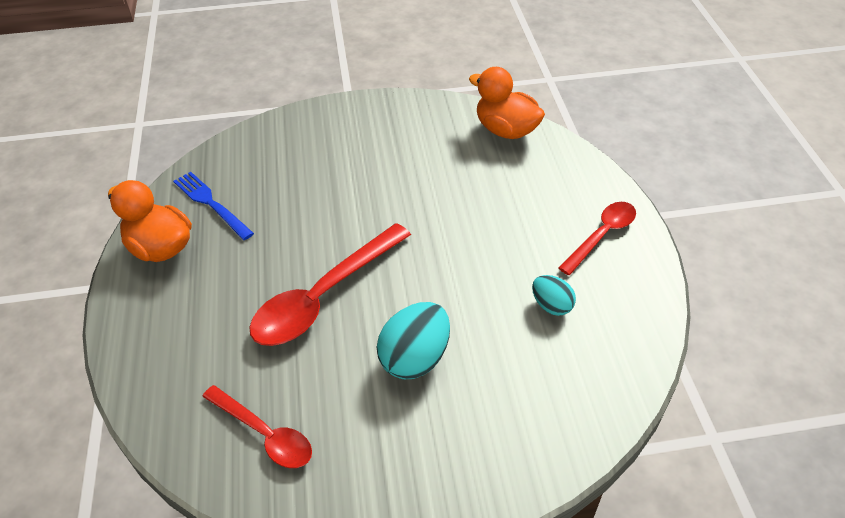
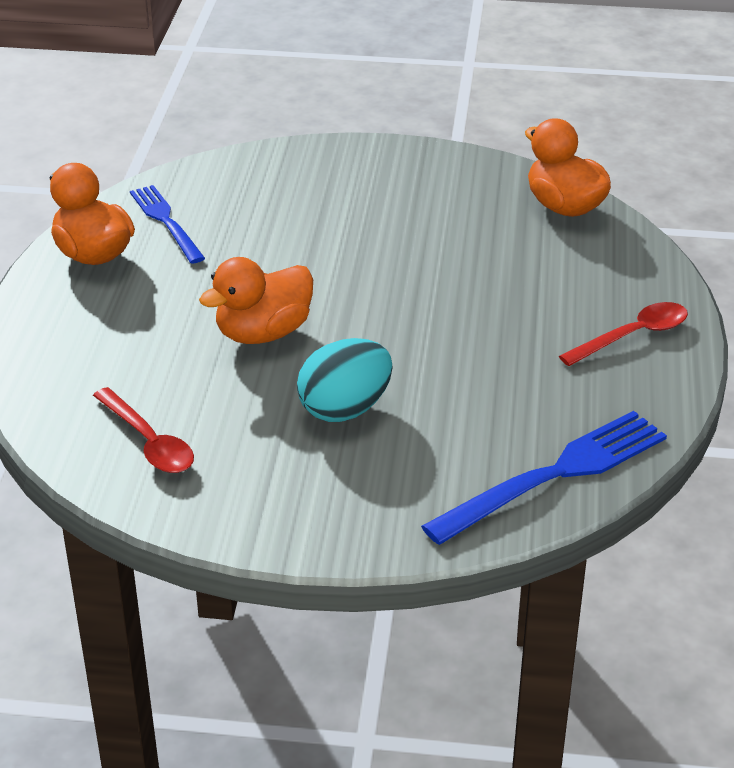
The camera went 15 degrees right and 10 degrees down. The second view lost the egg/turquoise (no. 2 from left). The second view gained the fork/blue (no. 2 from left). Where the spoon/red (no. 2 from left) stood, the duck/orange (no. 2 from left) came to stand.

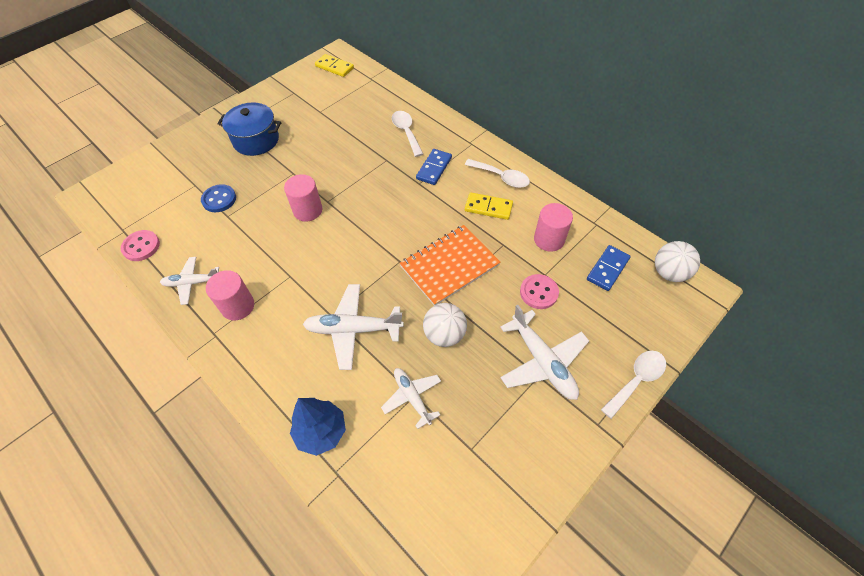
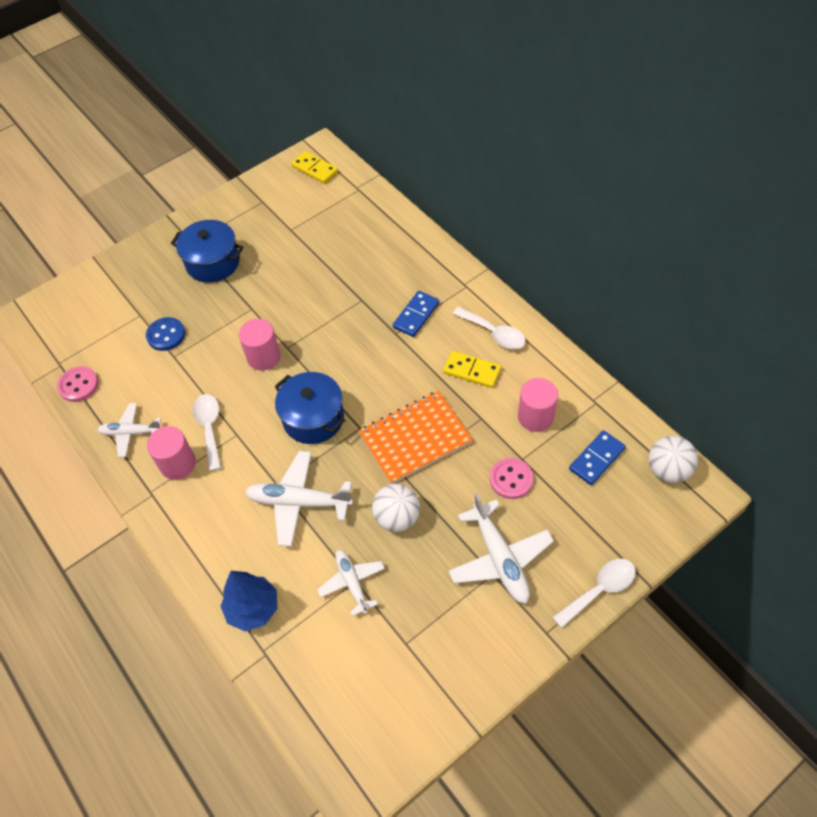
The camera went 10 degrees right and 0 degrees up. The second view gained the pot/blue (no. 2 from left). The spoon/white (no. 1 from left) ended up elsewhere.

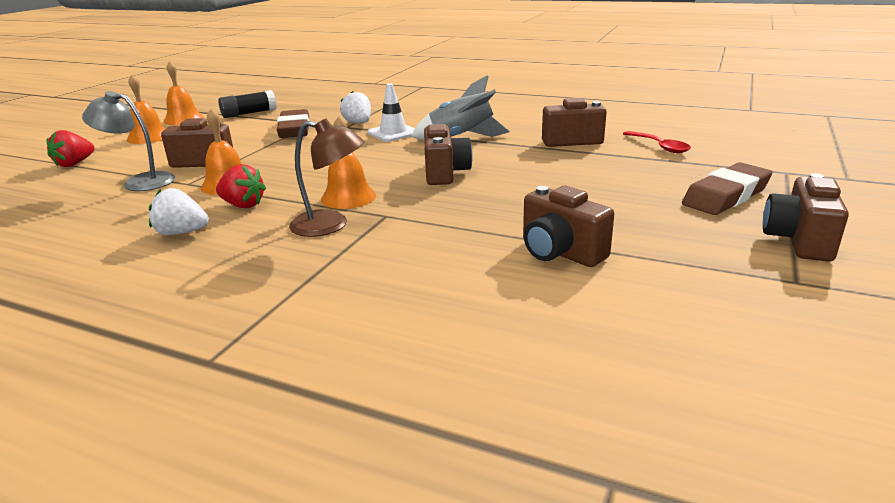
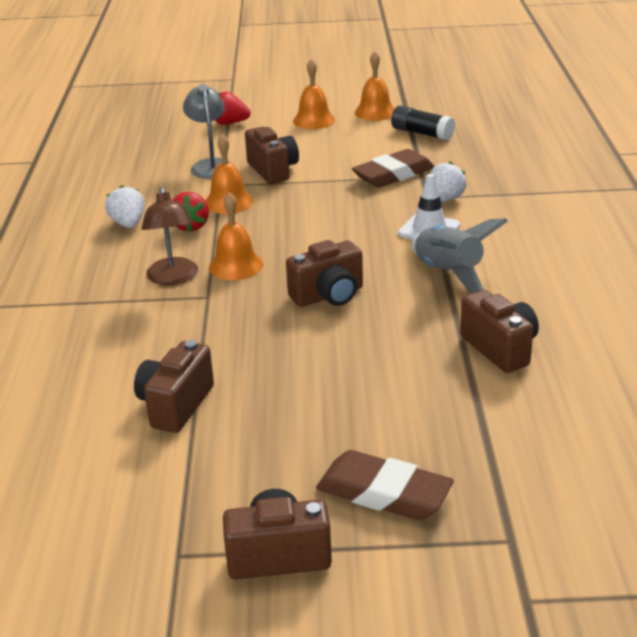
The camera went 65 degrees right and 5 degrees up. The second view lost the spoon/red.

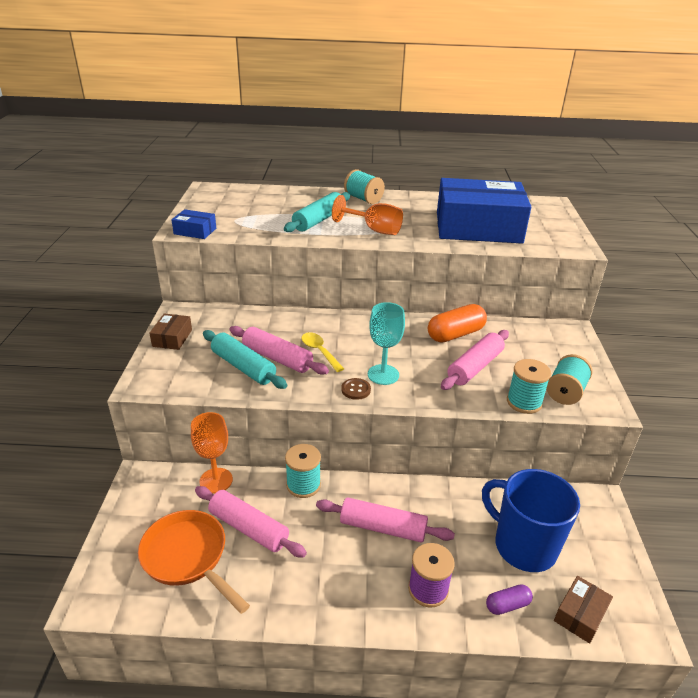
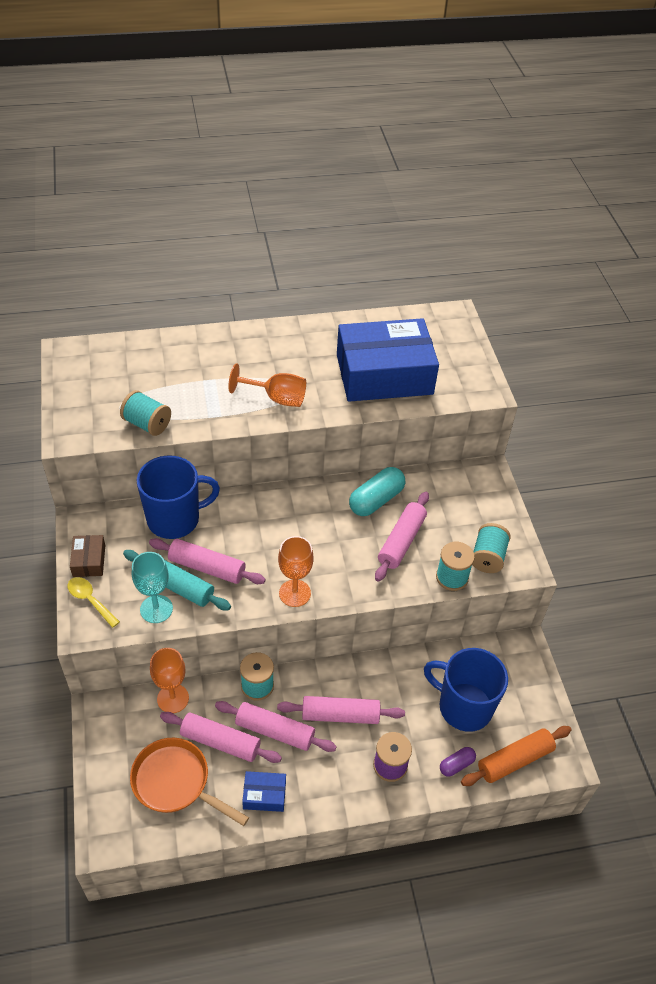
The camera went 15 degrees left and 15 degrees up. The second view lost the rolling pin/turquoise (no. 2 from left). The second view gained the mug/blue (no. 1 from left). The second view gained the rolling pin/pink (no. 3 from left). The box/blue (no. 1 from left) ended up elsewhere. The spoon/yellow ended up elsewhere. The spool/turquoise (no. 2 from left in the first image) ended up elsewhere. The goblet/turquoise ended up elsewhere. Where the button/brown stood, the goblet/orange (no. 3 from left) came to stand. Where the box/brown (no. 2 from left) stood, the rolling pin/orange came to stand. What was the capsule/orange turned into the capsule/turquoise.

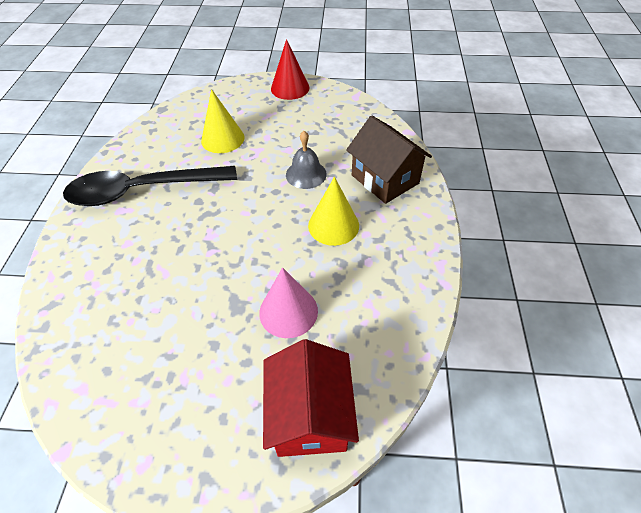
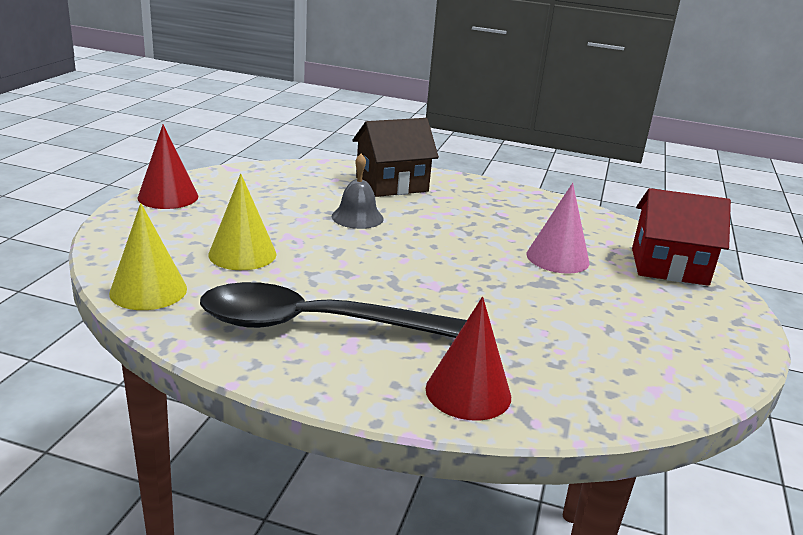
The camera went 80 degrees left and 25 degrees down. The second view gained the cone/red (no. 2 from left). The cone/yellow (no. 2 from left in the first image) ended up elsewhere. The spoon/black ended up facing another way, 90 degrees clockwise from before.

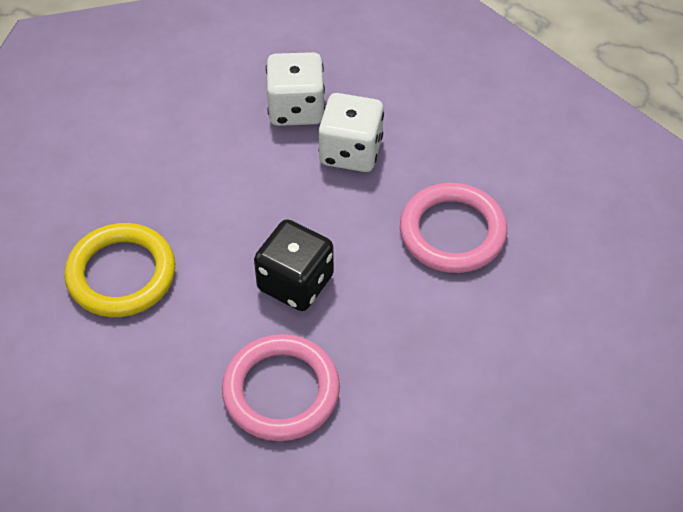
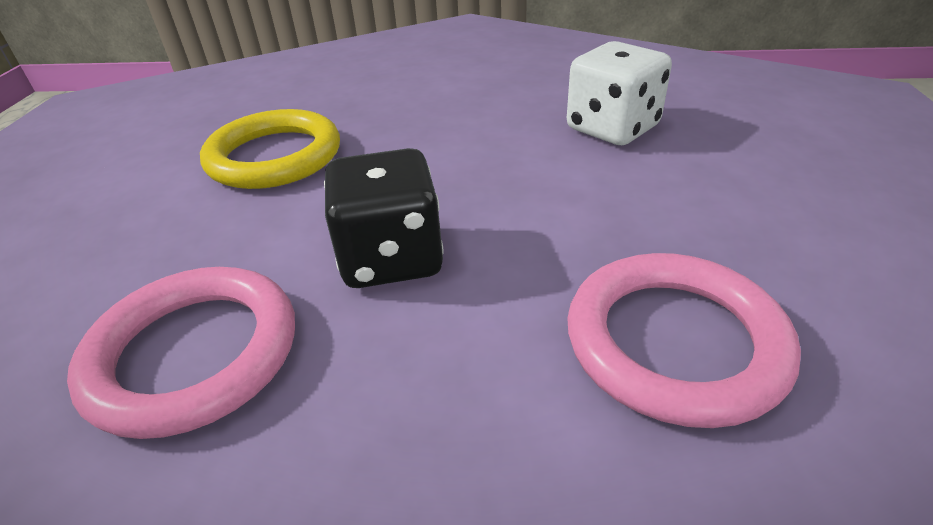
The camera went 50 degrees right and 15 degrees down. The second view lost the dice/white (no. 2 from left).

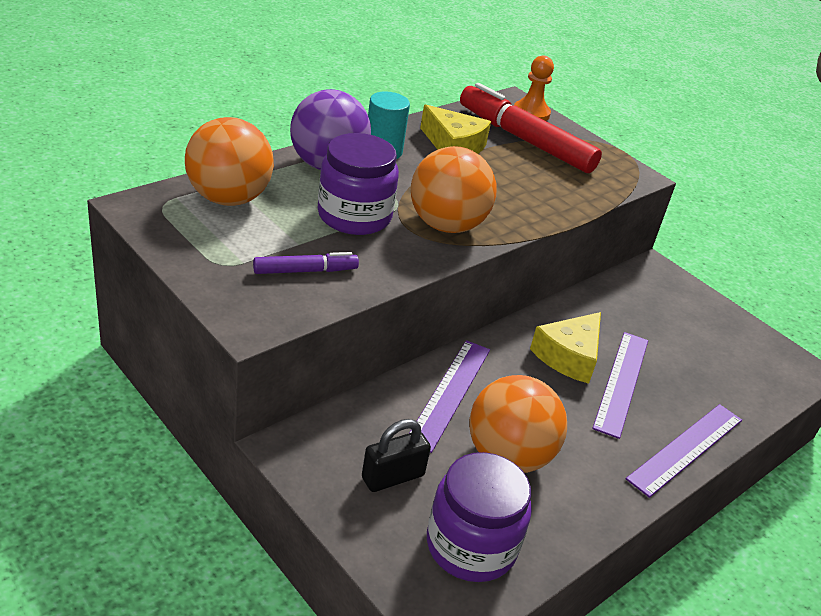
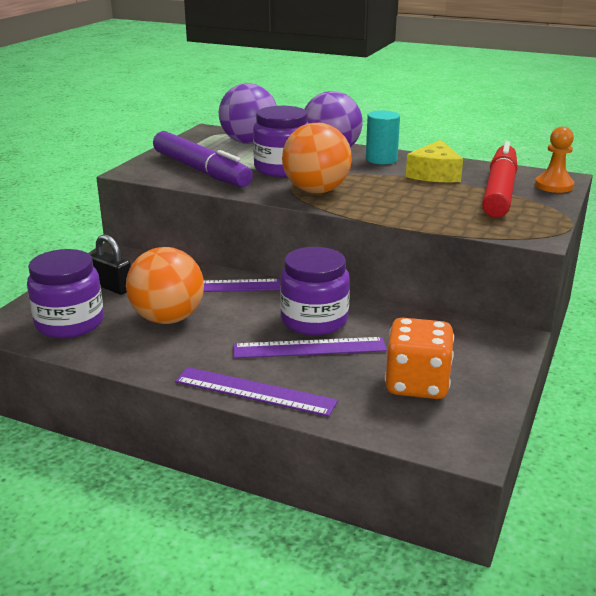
The camera went 70 degrees right and 10 degrees down. The second view gained the dice/orange. Where the cheese/yellow (no. 2 from left) stood, the jar/purple (no. 3 from left) came to stand. What was the ball/orange (no. 1 from left) turned into the ball/purple (no. 1 from left). The size of the marker/purple changed by a factor of 2.03.

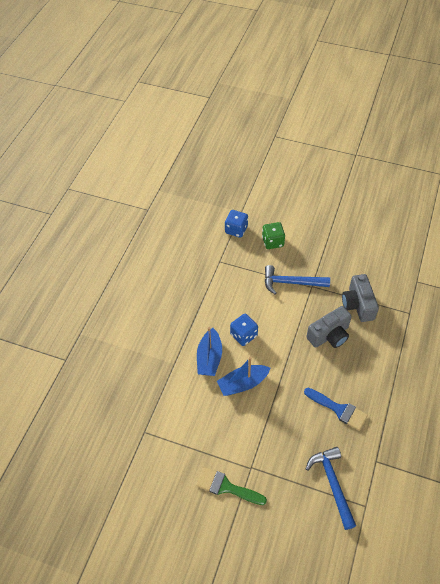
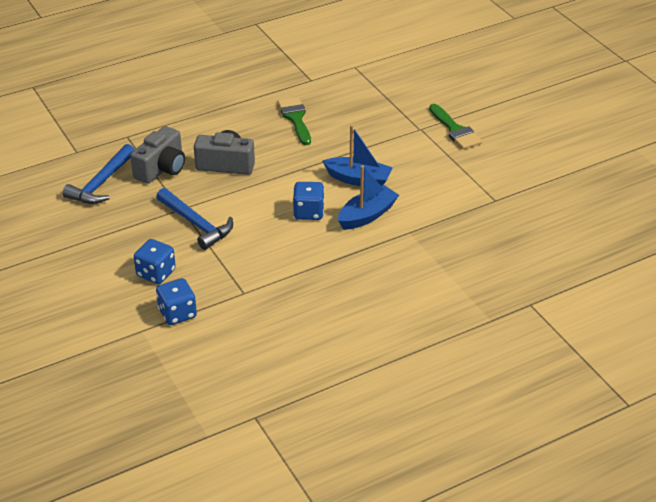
The camera went 140 degrees left and 15 degrees down. The hammer/blue (no. 2 from left in the first image) ended up elsewhere. What was the dice/green turned into the dice/blue (no. 1 from left). What was the brush/blue turned into the brush/green (no. 1 from left).

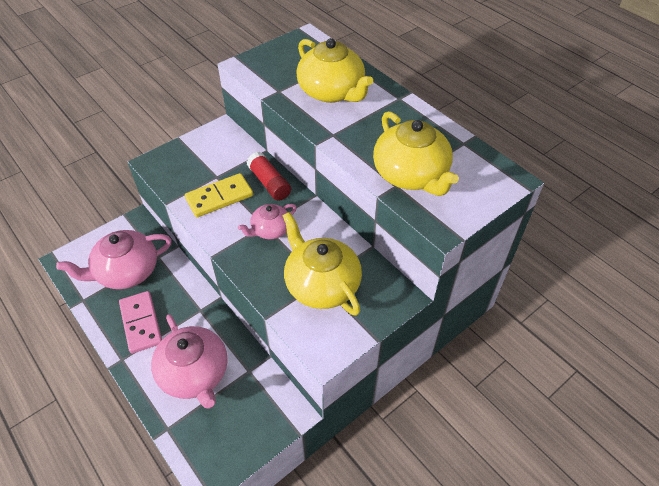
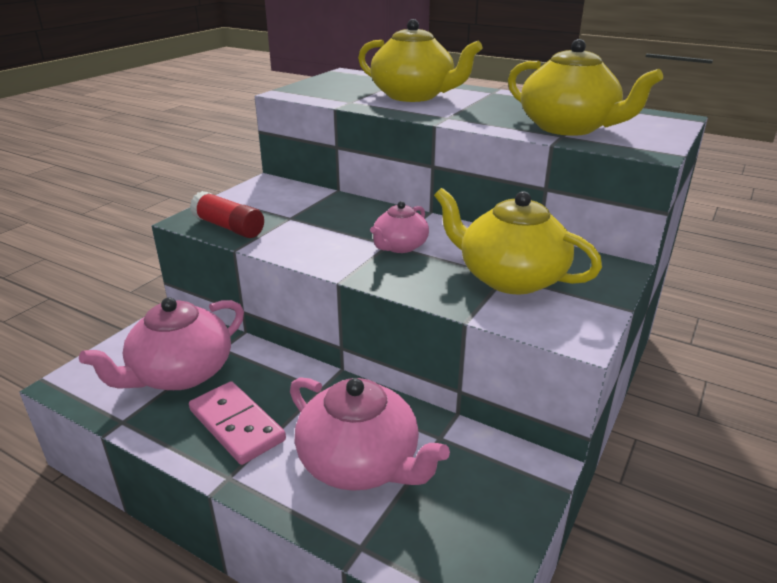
The camera went 20 degrees left and 20 degrees down. The second view lost the domino/yellow. The glue stick/red ended up elsewhere.

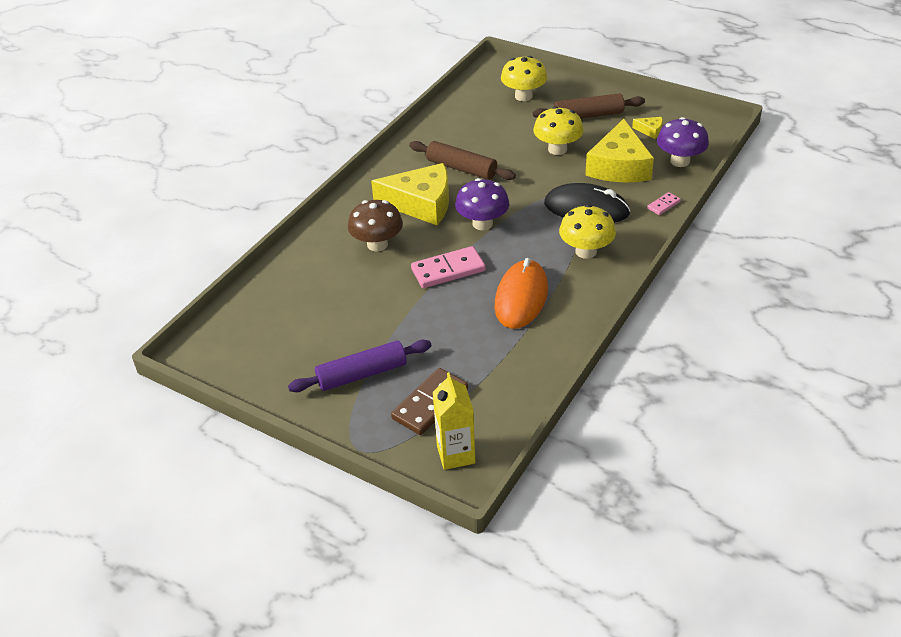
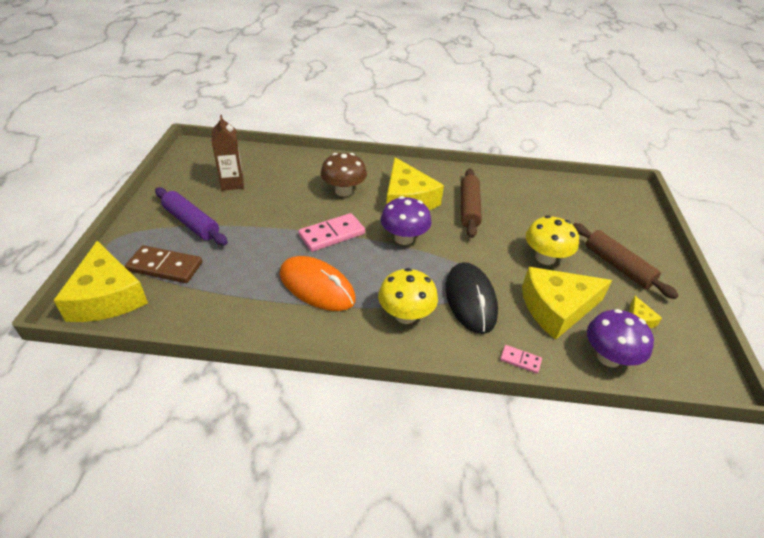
The camera went 60 degrees right and 0 degrees up. The second view lost the mushroom/yellow (no. 1 from left). The second view gained the carton/brown. Where the carton/yellow stood, the cheese/yellow (no. 1 from left) came to stand. The domino/pink (no. 1 from left) ended up facing another way, 75 degrees counterclockwise from before. The mouse/orange ended up facing another way, 45 degrees clockwise from before.

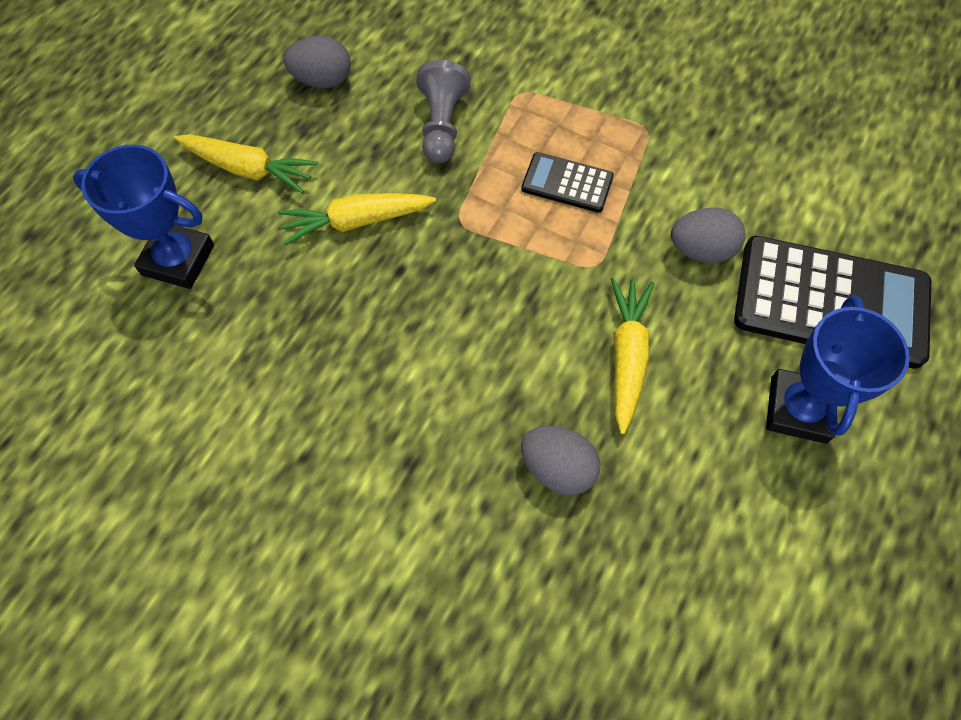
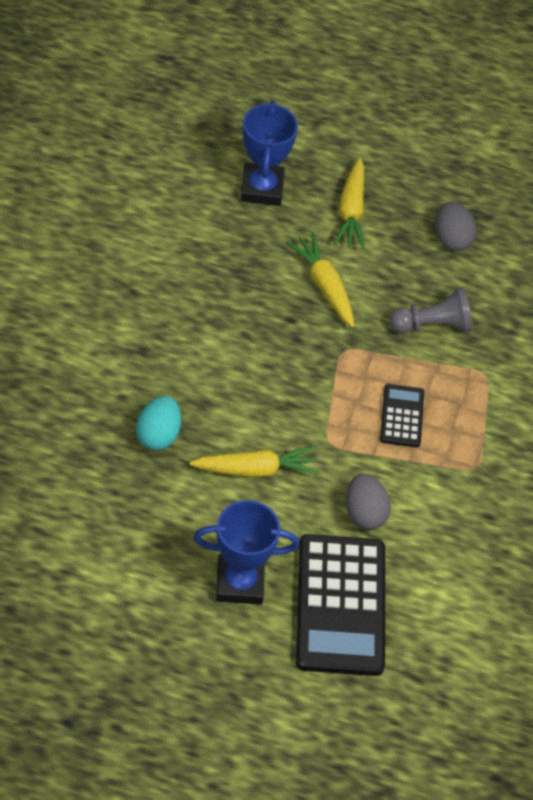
The camera went 70 degrees right and 10 degrees down. What was the egg/grey (no. 2 from left) turned into the egg/turquoise.

